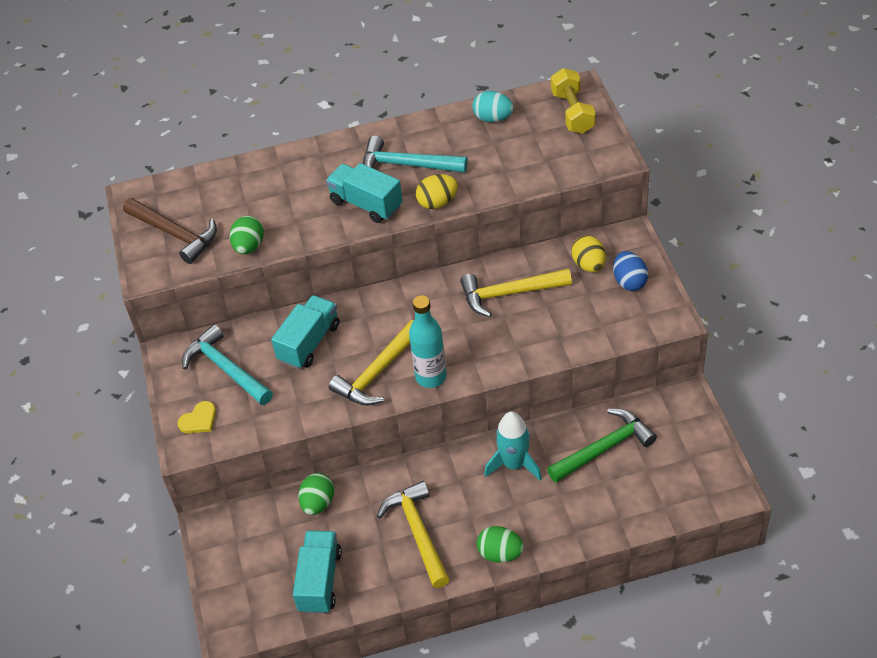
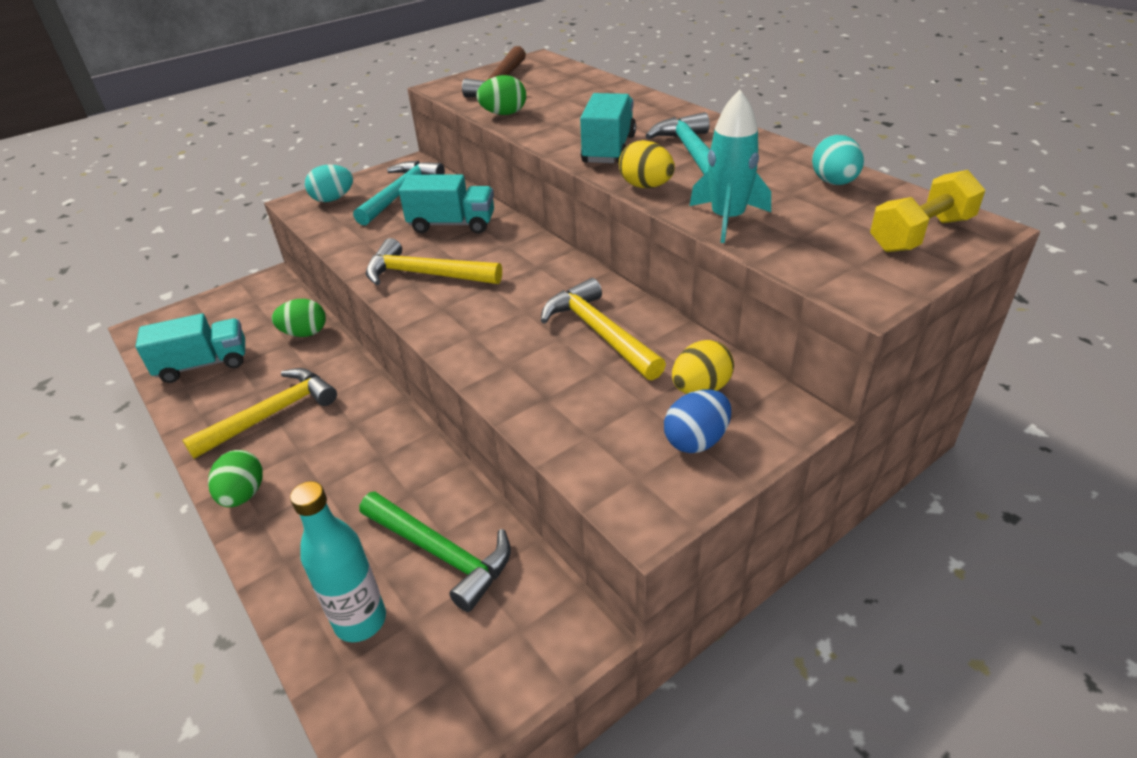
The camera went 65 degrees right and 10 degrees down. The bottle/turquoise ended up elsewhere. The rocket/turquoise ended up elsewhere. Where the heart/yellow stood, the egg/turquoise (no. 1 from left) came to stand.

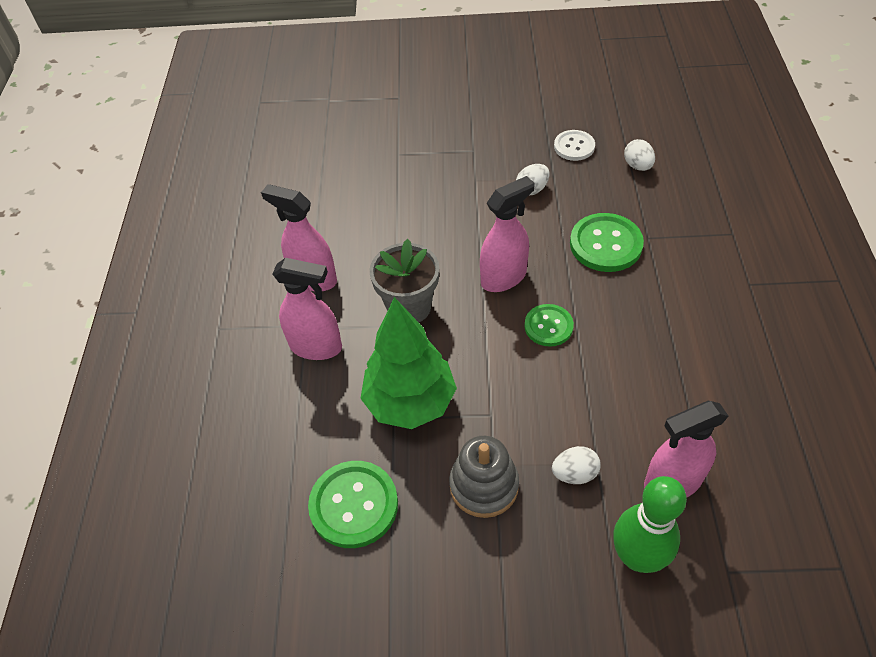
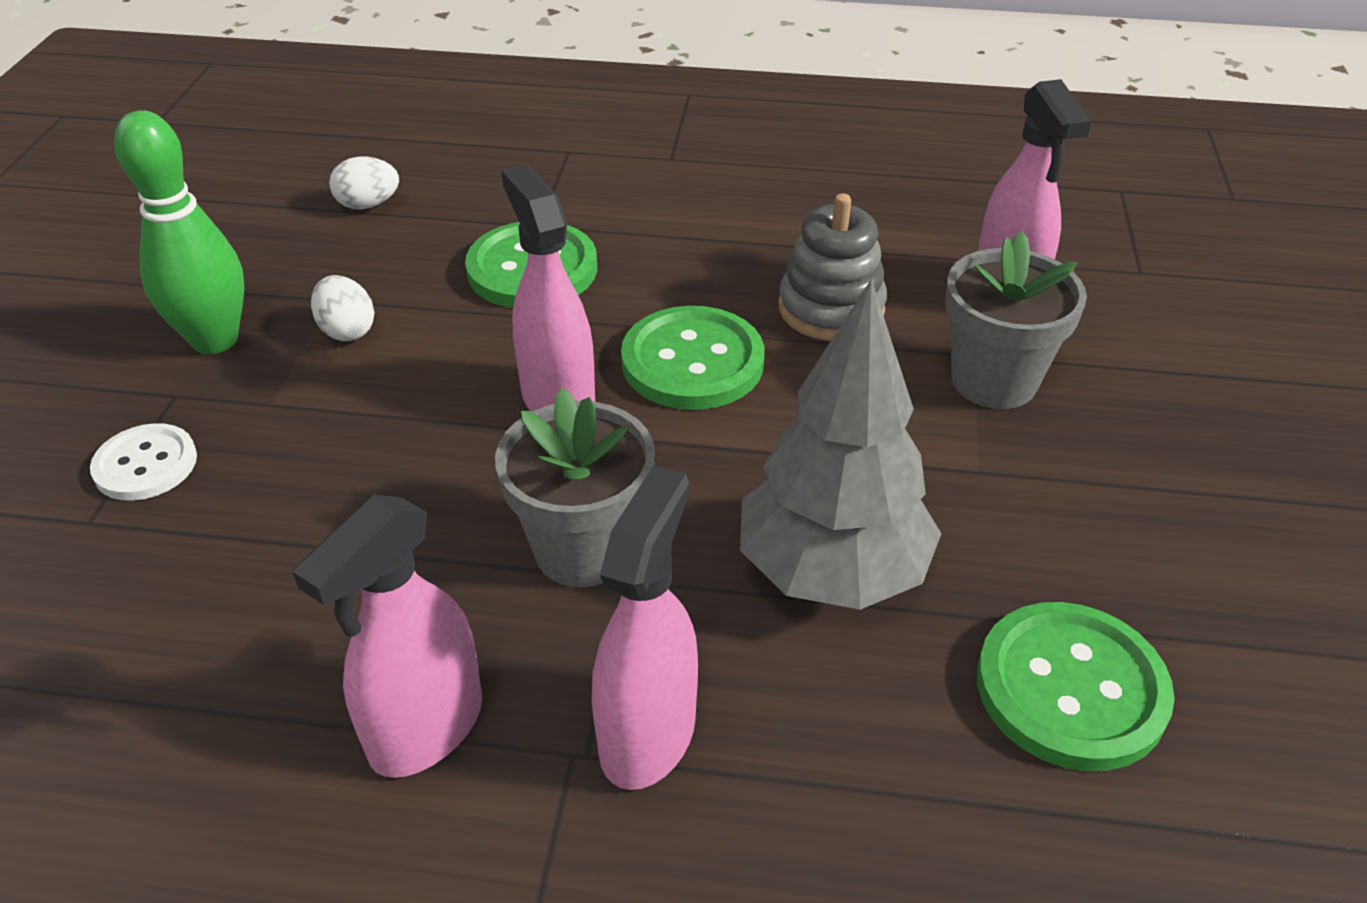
The camera went 85 degrees left and 10 degrees down. The stacking toy/grey ended up elsewhere. The button/white ended up elsewhere. The bowling pin/green ended up elsewhere. Where the egg/white (no. 2 from left) stood, the flower pot/grey (no. 2 from left) came to stand. What was the tree/green turned into the tree/grey. The size of the button/green (no. 2 from left) changed by a factor of 1.59.

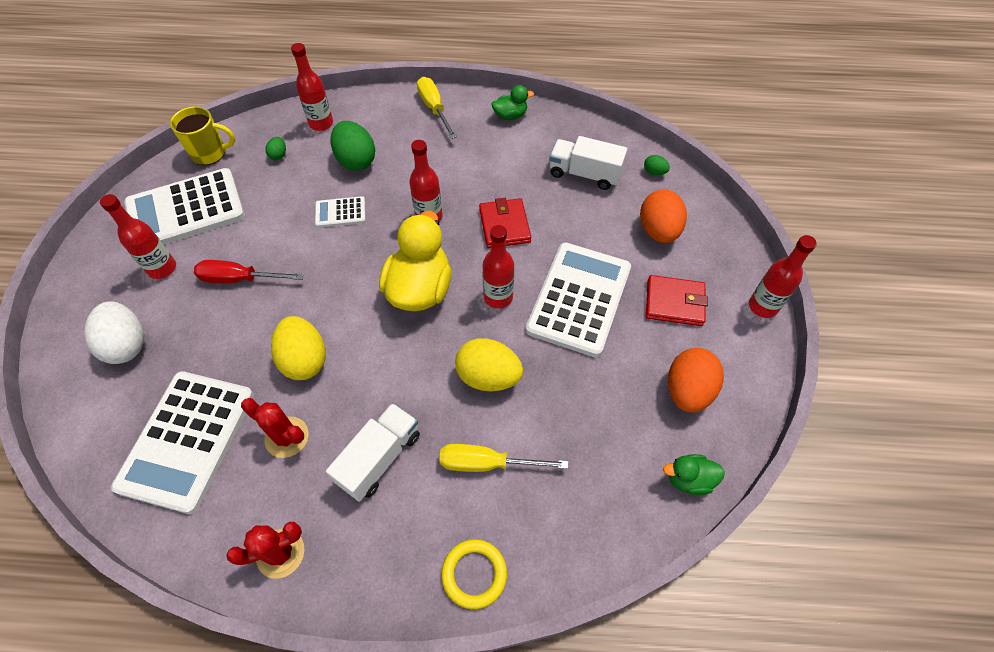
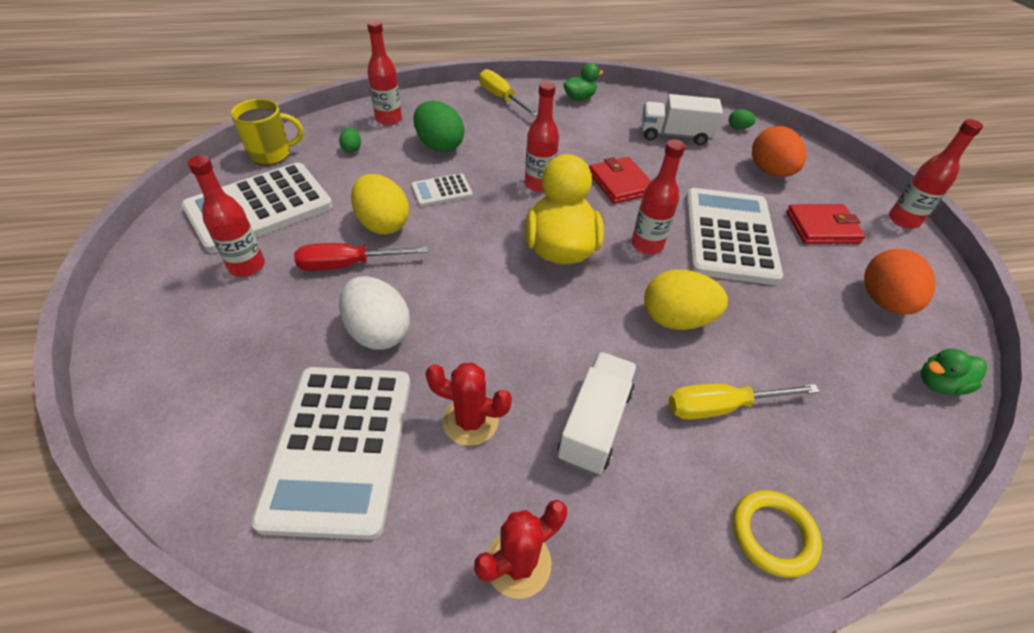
The camera went 15 degrees left and 10 degrees down. The egg/white ended up elsewhere. The egg/yellow (no. 1 from left) ended up elsewhere.

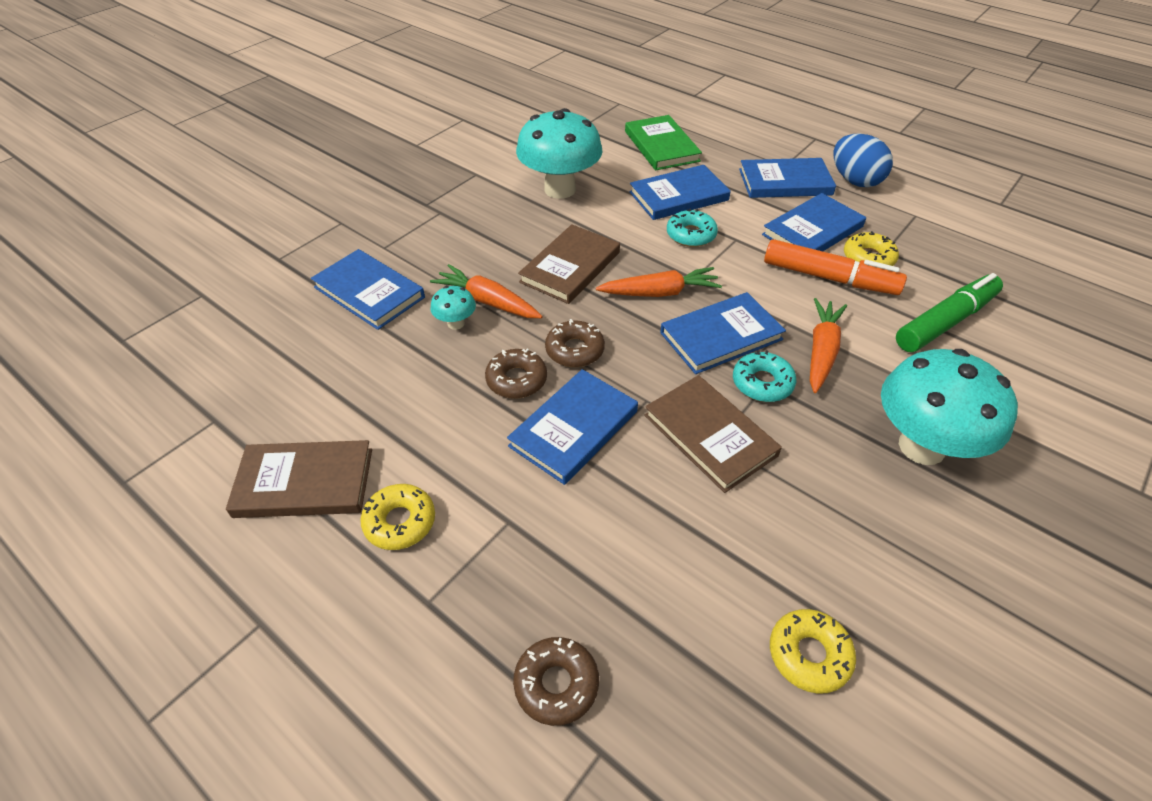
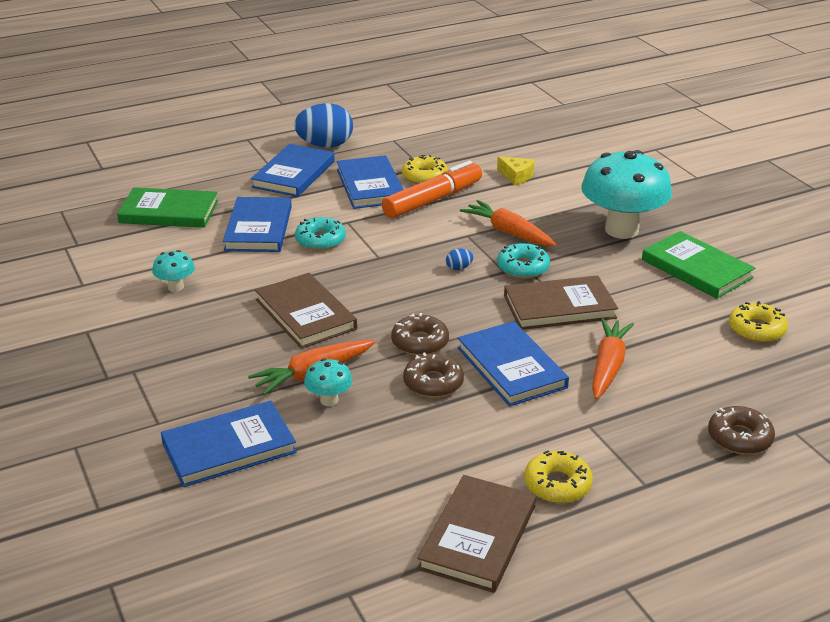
The camera went 65 degrees left and 15 degrees down. The second view gained the book/green (no. 2 from left). The carrot/orange (no. 2 from left in the first image) ended up elsewhere. Where the book/blue (no. 4 from left) stood, the egg/blue (no. 2 from left) came to stand. Where the marker/green stood, the cheese/yellow came to stand. The size of the mushroom/turquoise (no. 2 from left in the first image) changed by a factor of 0.44.

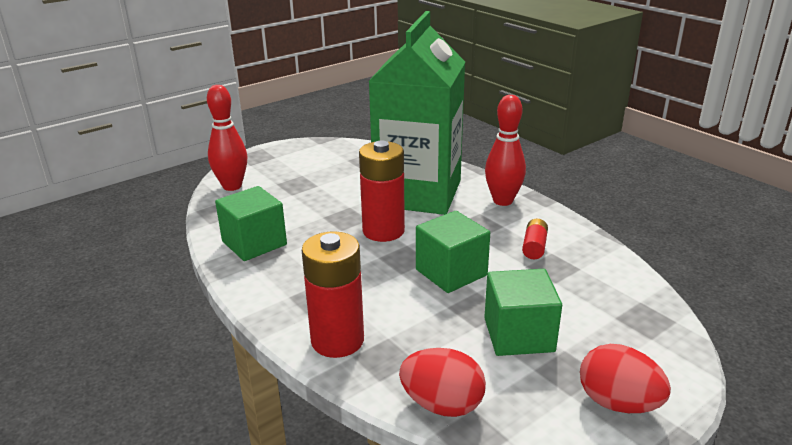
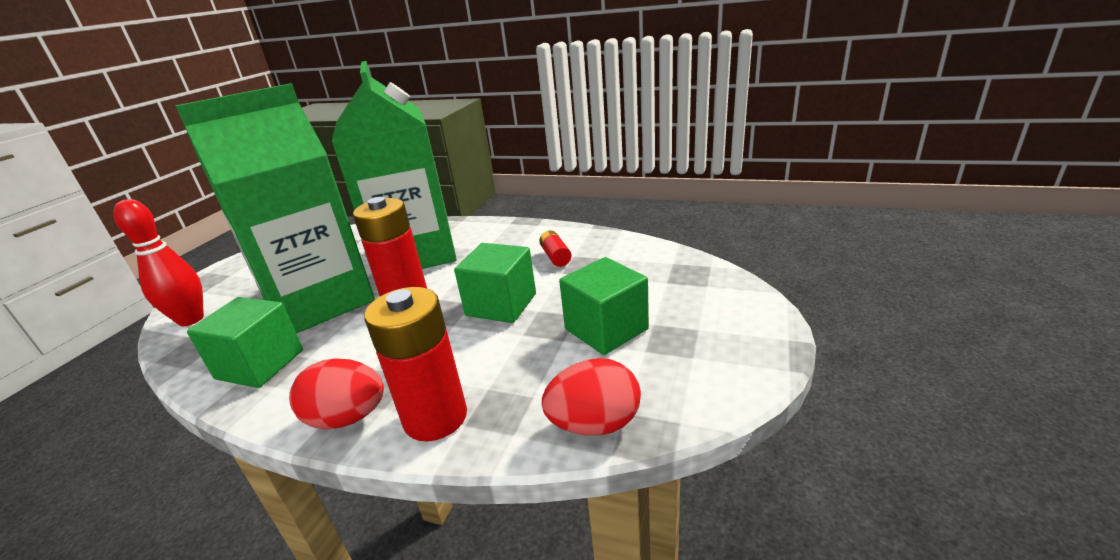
The camera went 30 degrees left and 0 degrees up. The second view lost the bowling pin/red (no. 2 from left). The second view gained the carton/green (no. 1 from left). The egg/red (no. 2 from left in the first image) ended up elsewhere.

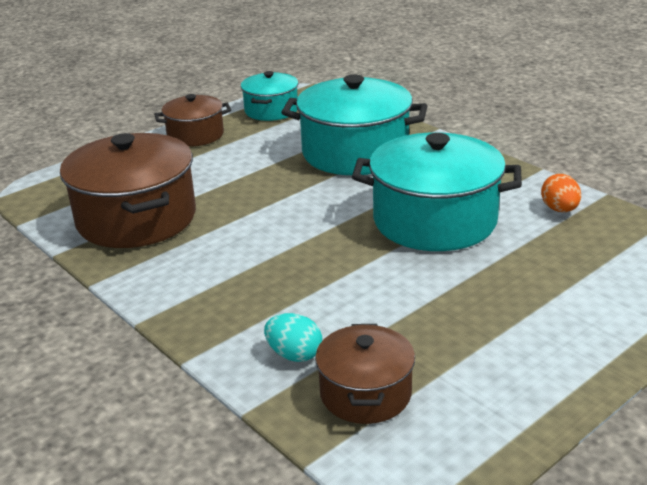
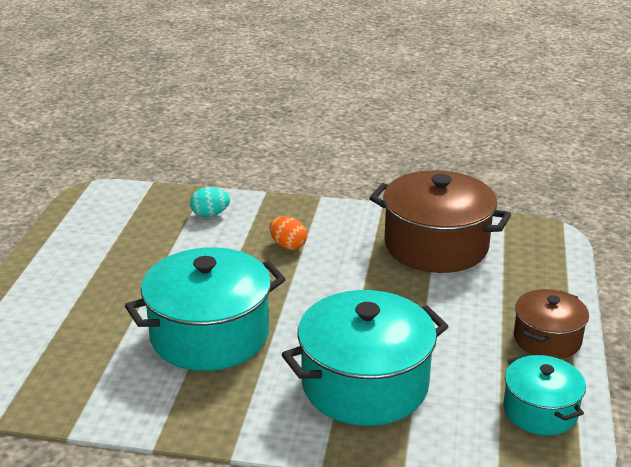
The camera went 140 degrees right and 0 degrees up. The second view lost the pot/brown (no. 3 from left). The egg/orange ended up elsewhere.

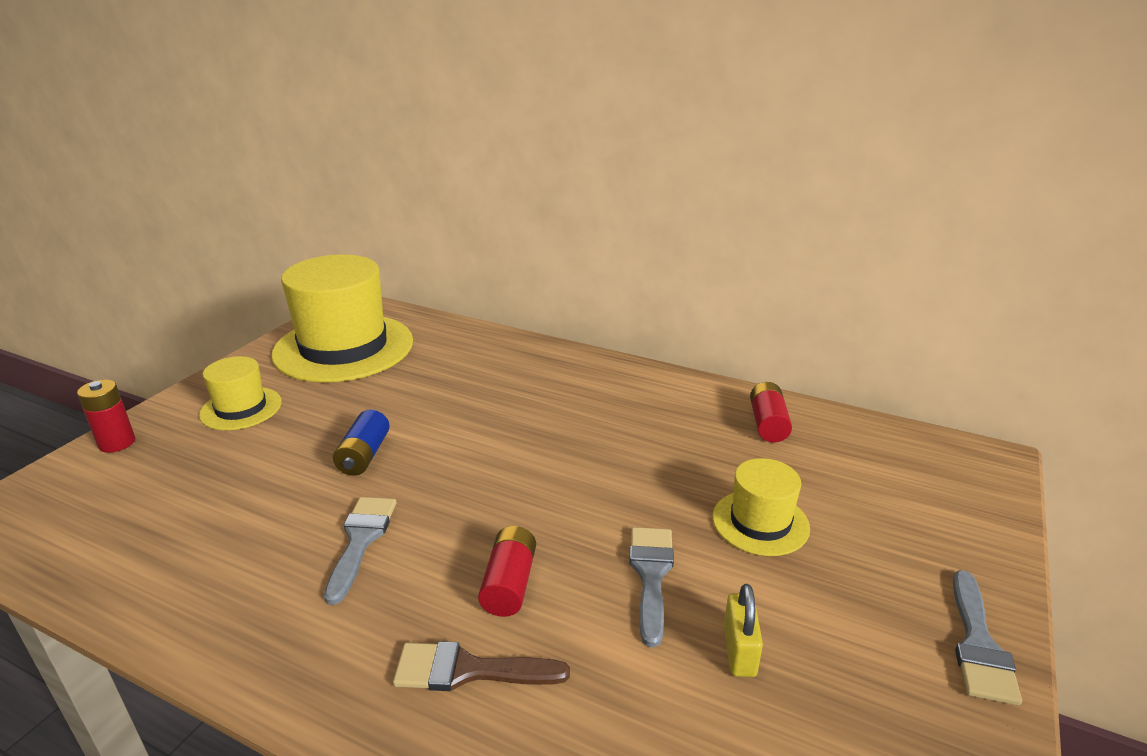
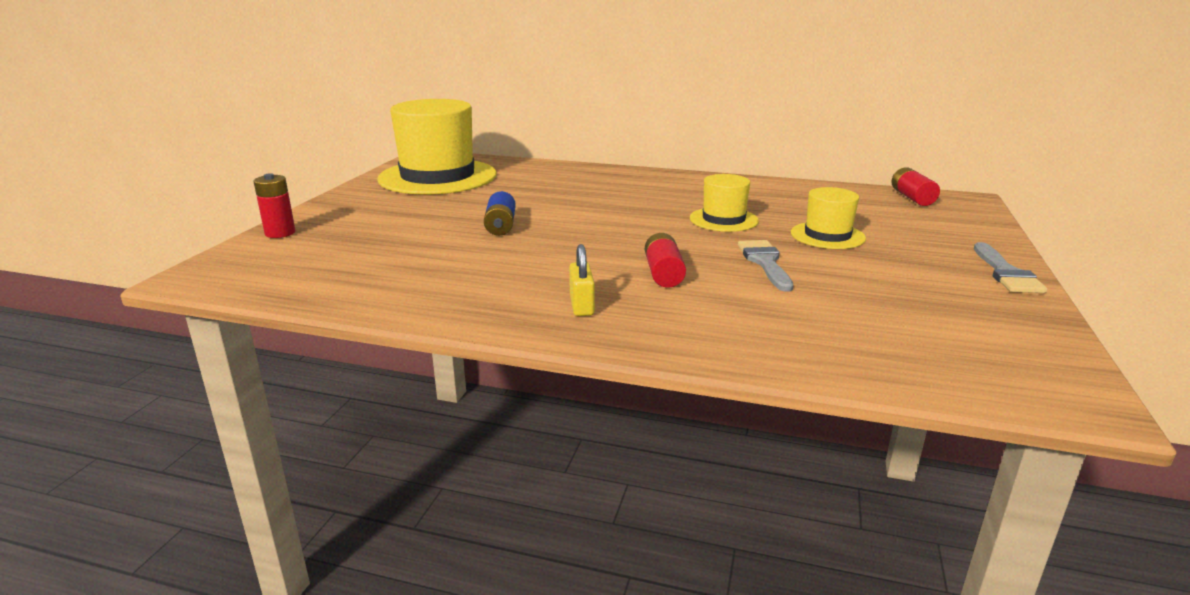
The camera went 10 degrees left and 5 degrees down. The second view lost the brush/grey (no. 1 from left). The second view lost the brush/brown. The hat/yellow (no. 1 from left in the first image) ended up elsewhere. The padlock/yellow ended up elsewhere. The battery/red (no. 3 from left) ended up elsewhere.

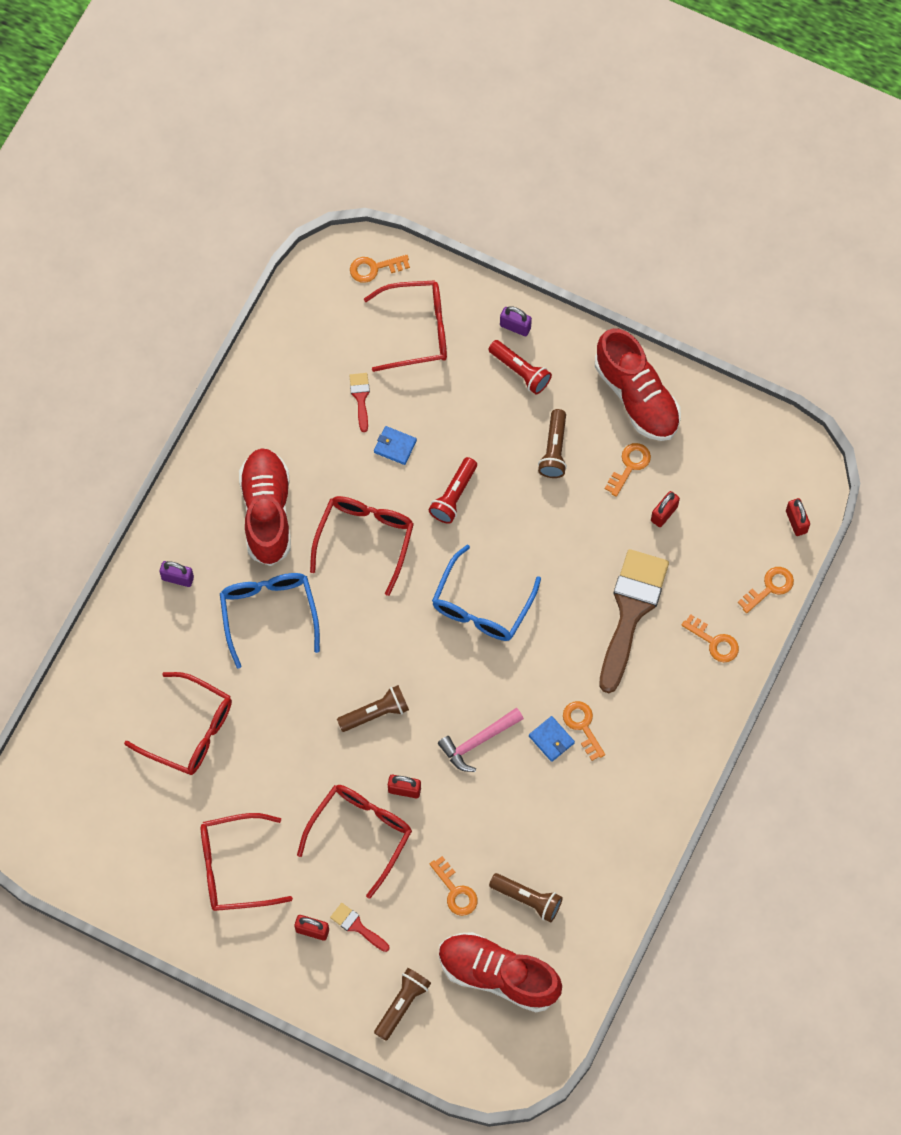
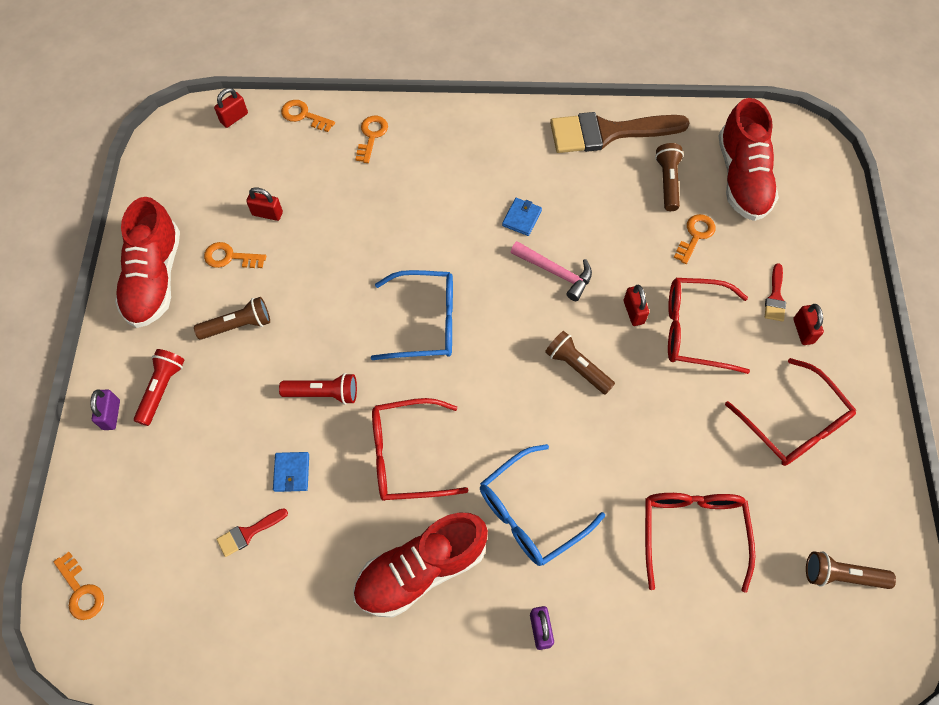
The camera went 115 degrees left and 5 degrees down. The second view lost the glasses/red (no. 5 from left). The second view lost the key/orange (no. 3 from left). The flashlight/brown (no. 2 from left in the first image) ended up elsewhere. The brush/brown ended up elsewhere. The shoe/red (no. 3 from left in the first image) ended up facing another way, 150 degrees clockwise from before.

